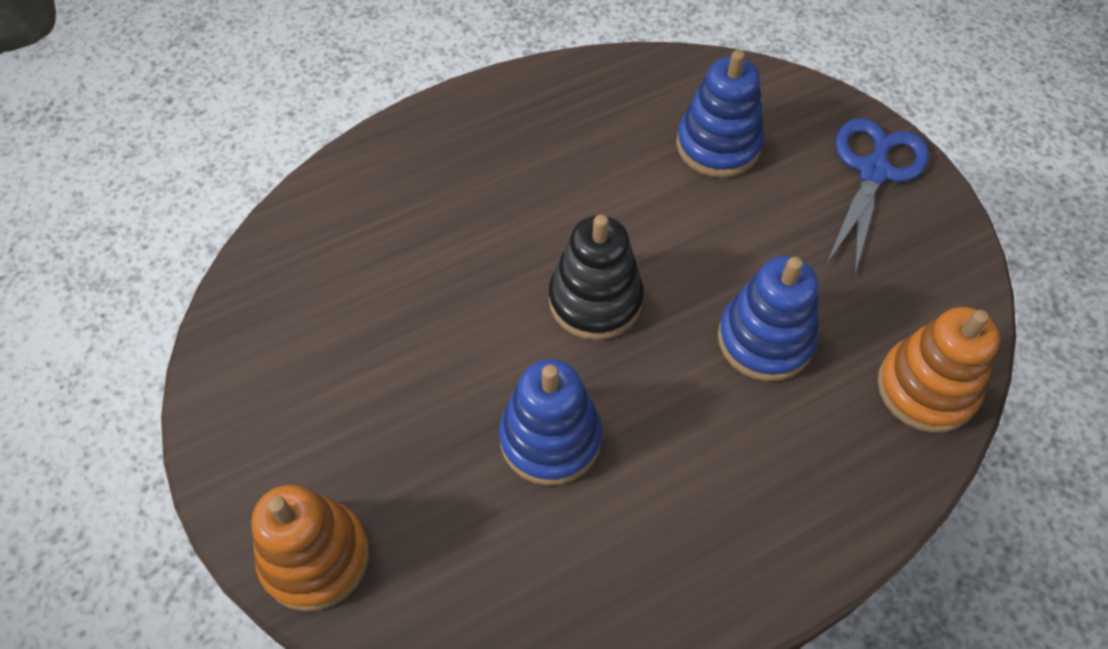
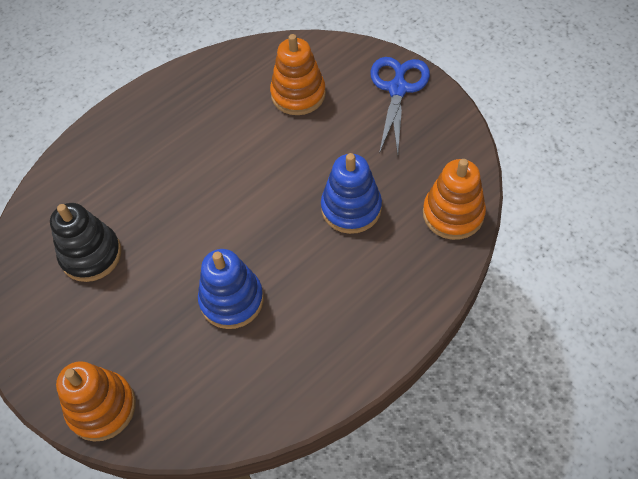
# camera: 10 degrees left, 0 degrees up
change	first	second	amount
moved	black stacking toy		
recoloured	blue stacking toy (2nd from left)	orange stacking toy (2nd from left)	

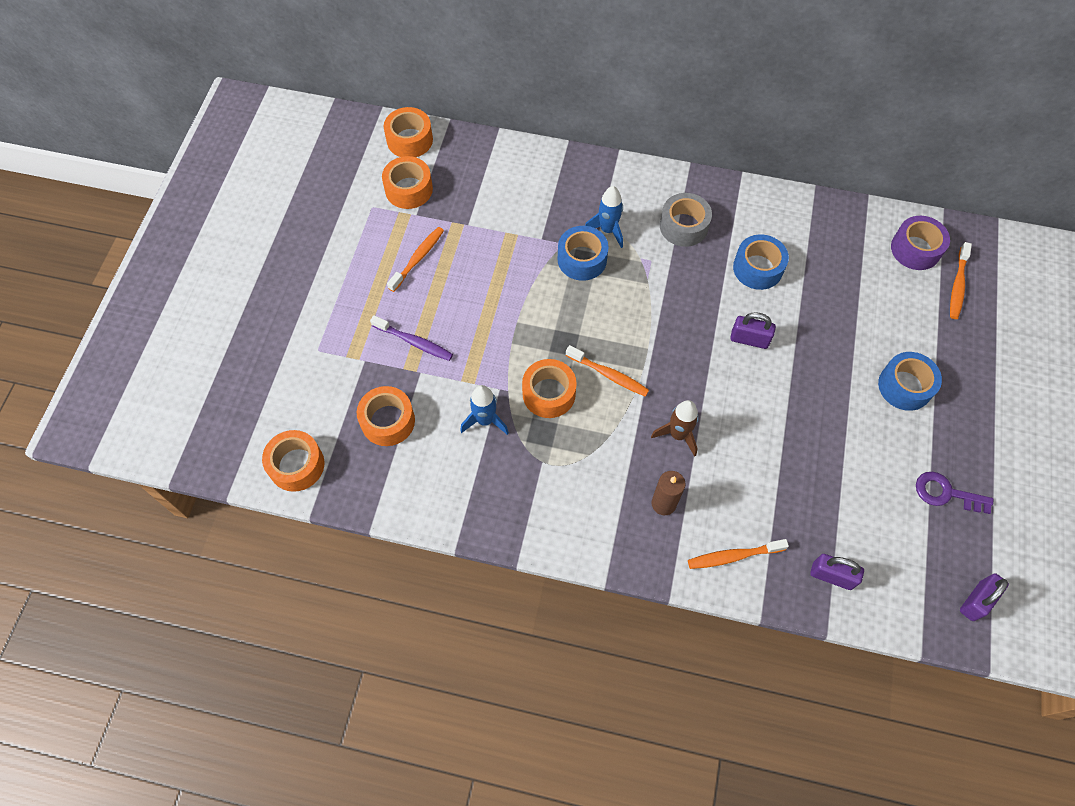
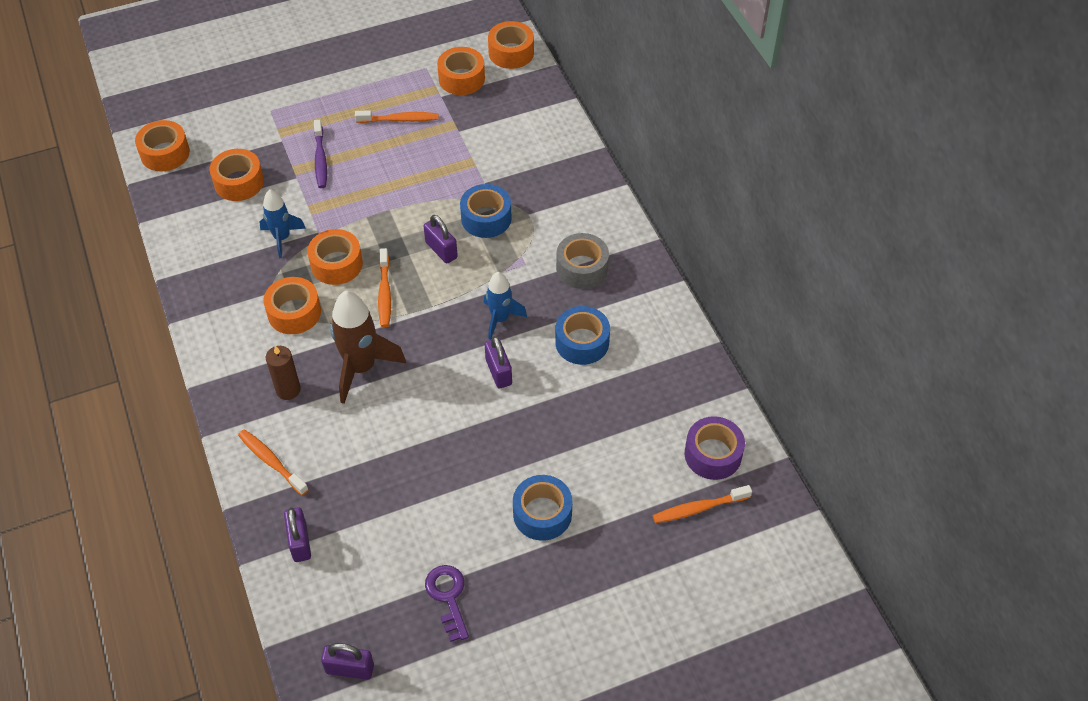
# camera: 55 degrees right, 10 degrees down
change	first	second	amount
added		orange tape (3rd from left)	
added		purple padlock (3rd from left)	
moved	blue rocket (2nd from left)		
resized	brown rocket		x1.62

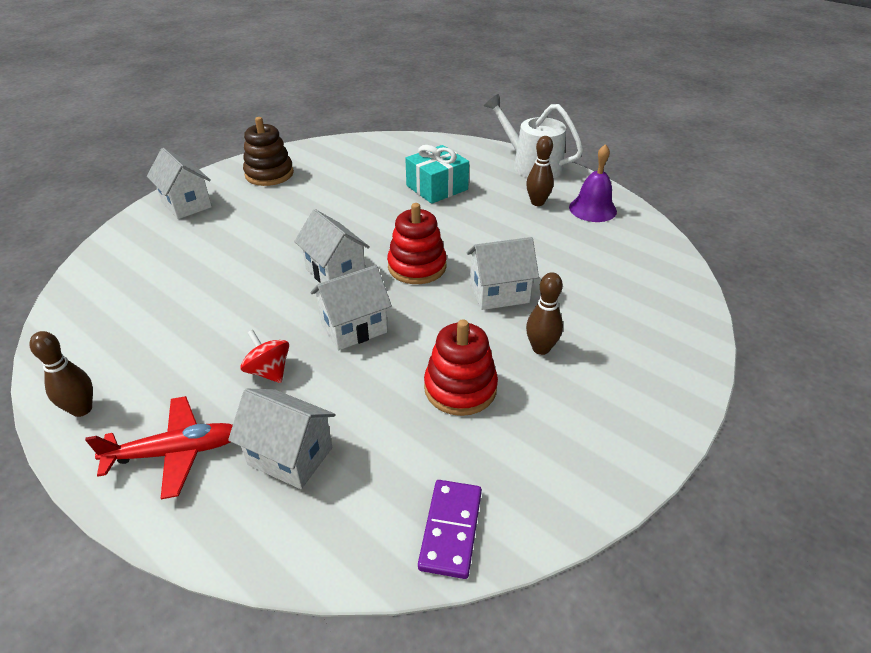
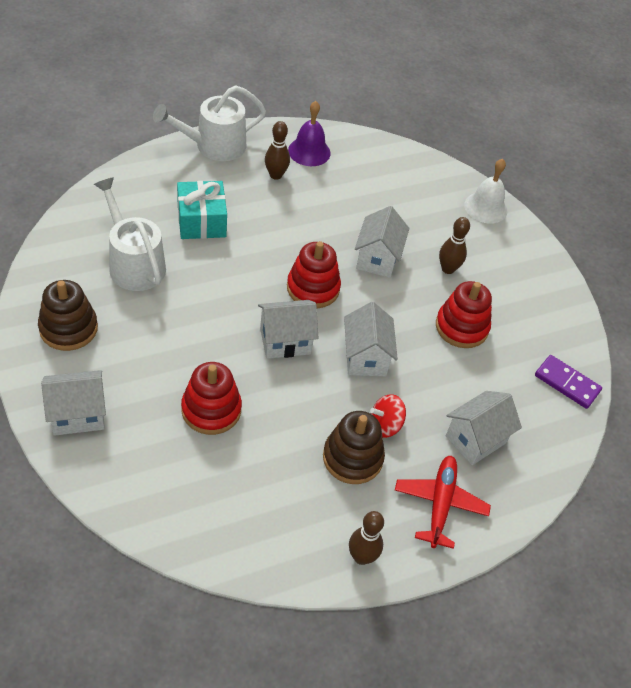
# camera: 70 degrees left, 10 degrees up
change	first	second	amount
added		white watering can (1st from left)	
added		red stacking toy (1st from left)	
added		brown stacking toy (2nd from left)	
added		white bell	

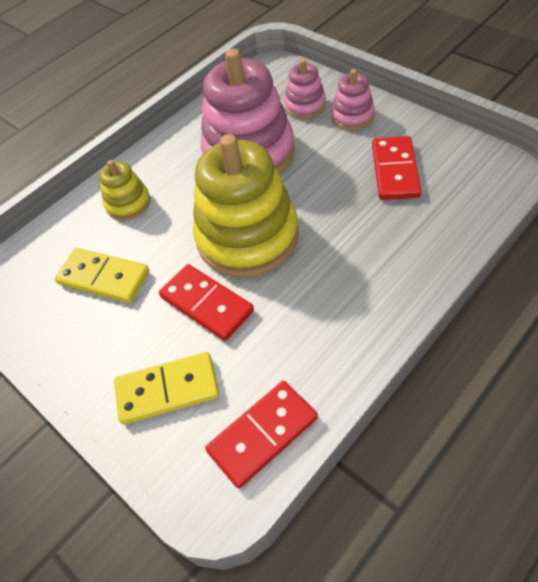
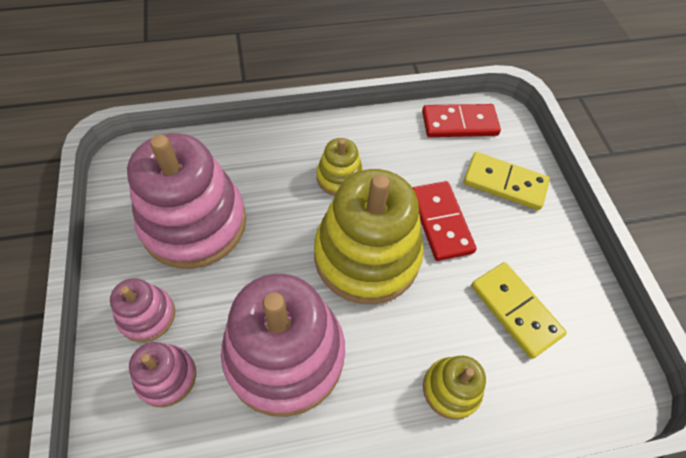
# camera: 155 degrees left, 5 degrees up
change	first	second	amount
added		yellow stacking toy (1st from left)	
replaced	red domino (3rd from left)	pink stacking toy (3rd from left)	

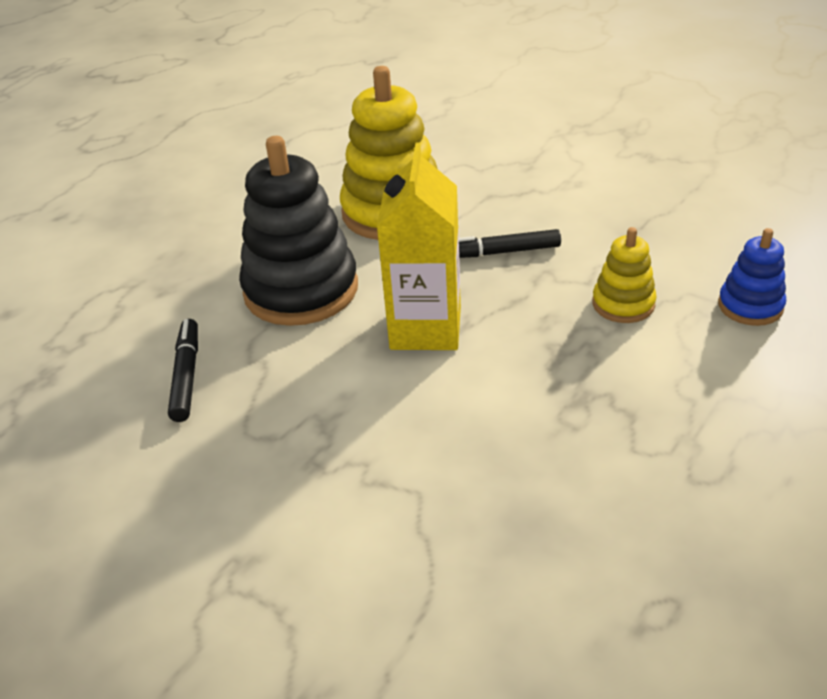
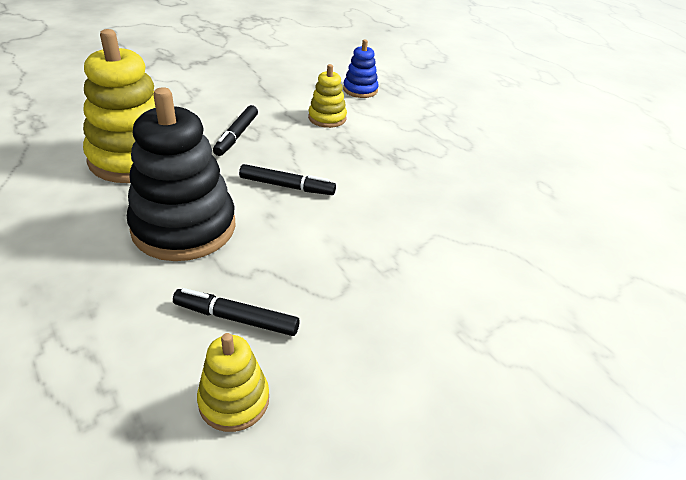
# camera: 75 degrees left, 0 degrees up
change	first	second	amount
added		yellow stacking toy (2nd from left)	
replaced	yellow carton	black marker (3rd from left)	

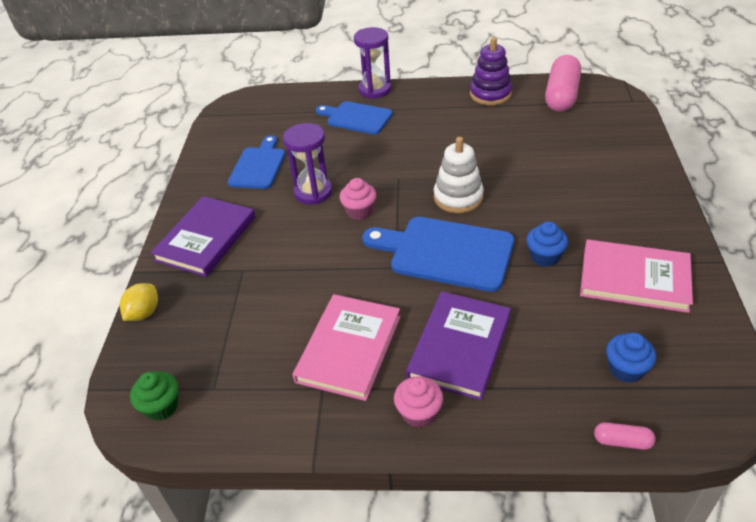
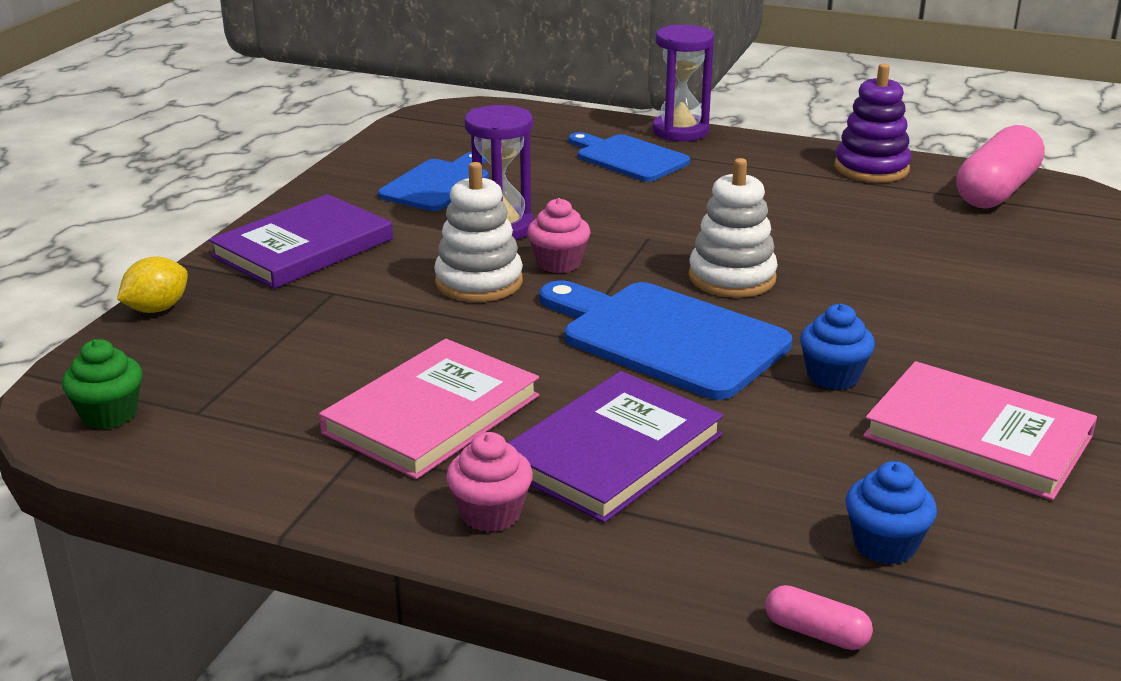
# camera: 15 degrees right, 15 degrees down
change	first	second	amount
added		white stacking toy (1st from left)	

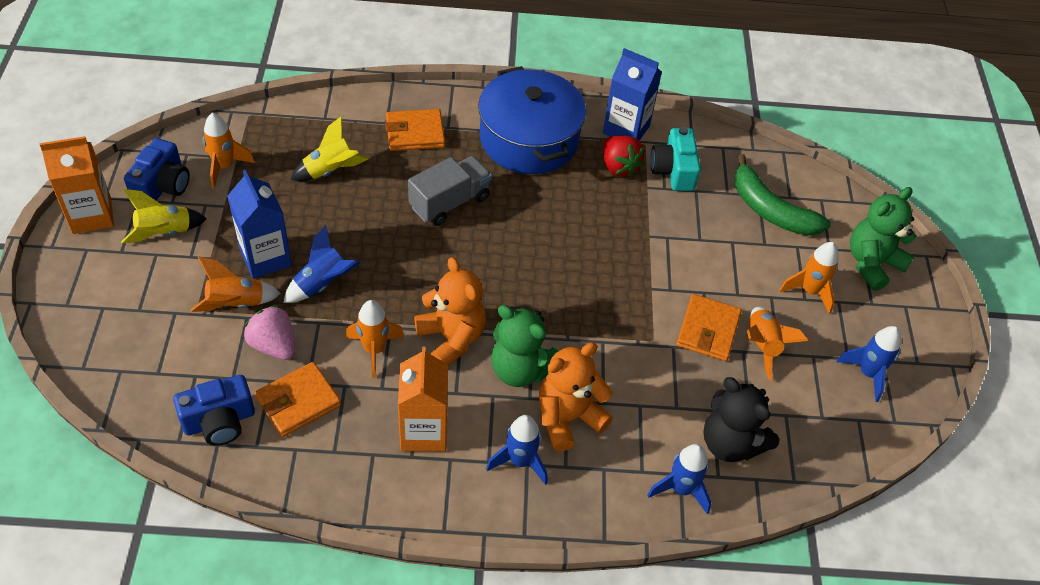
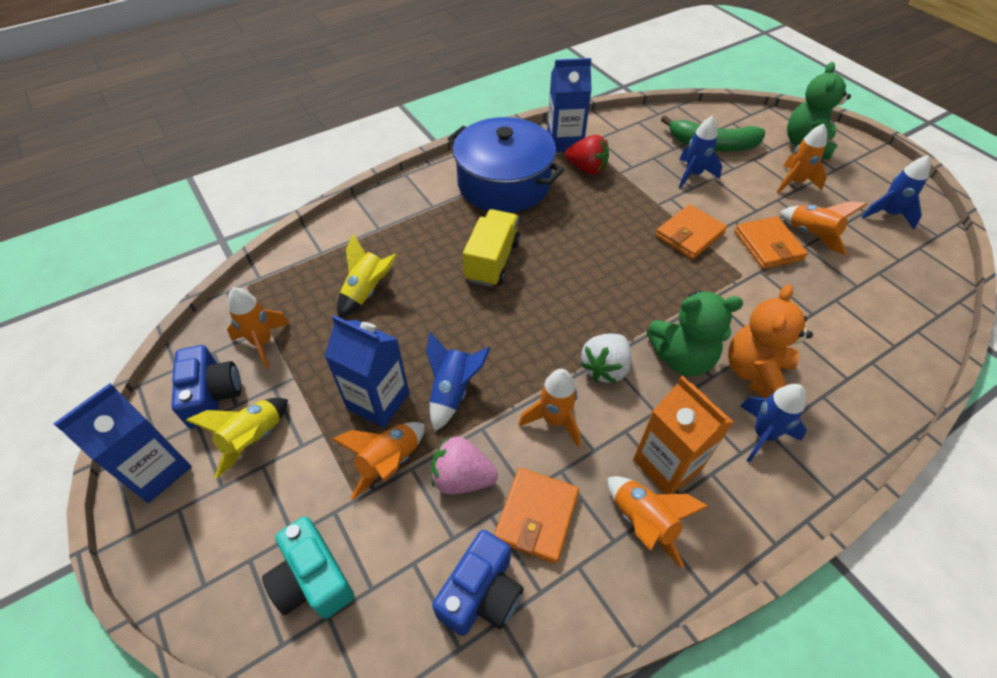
# camera: 30 degrees left, 0 degrees up
change	first	second	amount
removed	black teddy bear		
added		orange rocket (4th from left)	
moved	orange wallet (2nd from left)		
moved	blue rocket (3rd from left in the first image)	blue rocket (2nd from left)	
moved	turquoise camera		
replaced	orange teddy bear (1st from left)	white strawberry	
recoloured	orange carton (1st from left)	blue carton (1st from left)	
recoloured	grey truck	yellow truck	

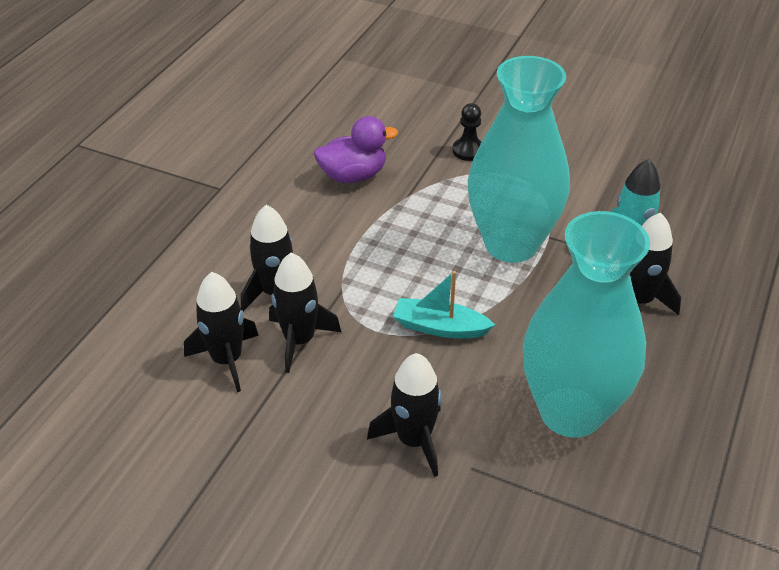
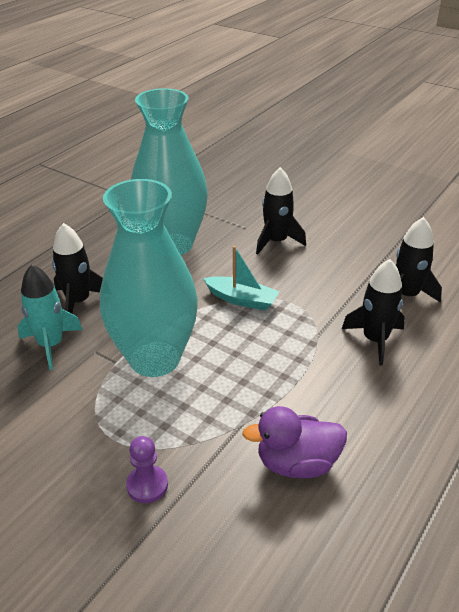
# camera: 170 degrees left, 5 degrees down
change	first	second	amount
removed	black rocket (3rd from left)		
recoloured	black pawn	purple pawn	

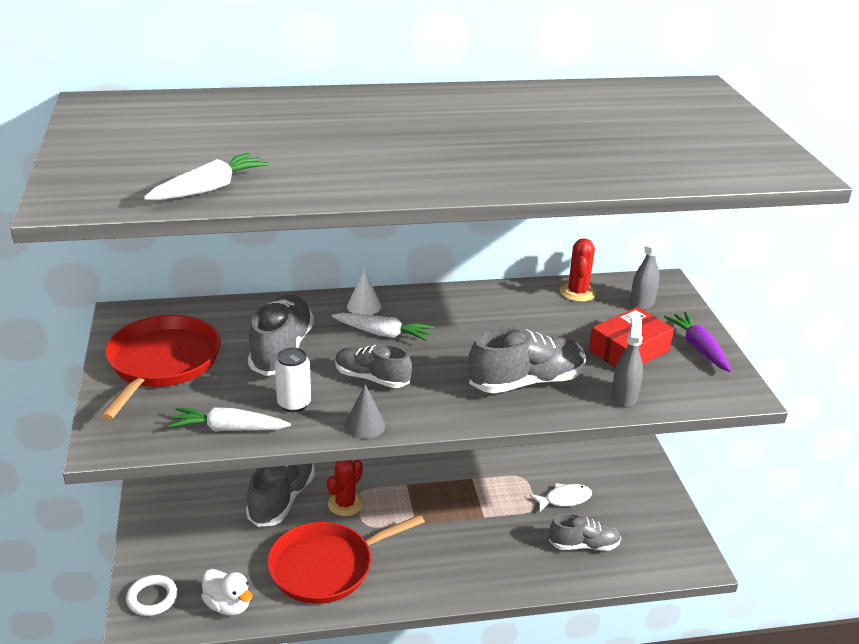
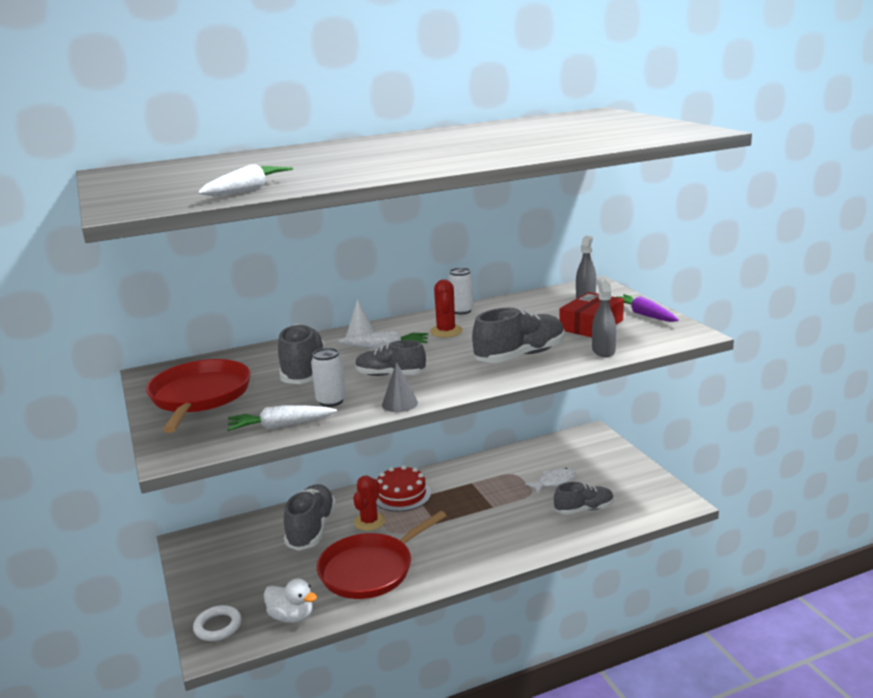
# camera: 10 degrees left, 10 degrees down
change	first	second	amount
added		red cake	
added		white can (2nd from left)	
moved	red cactus (2nd from left)		

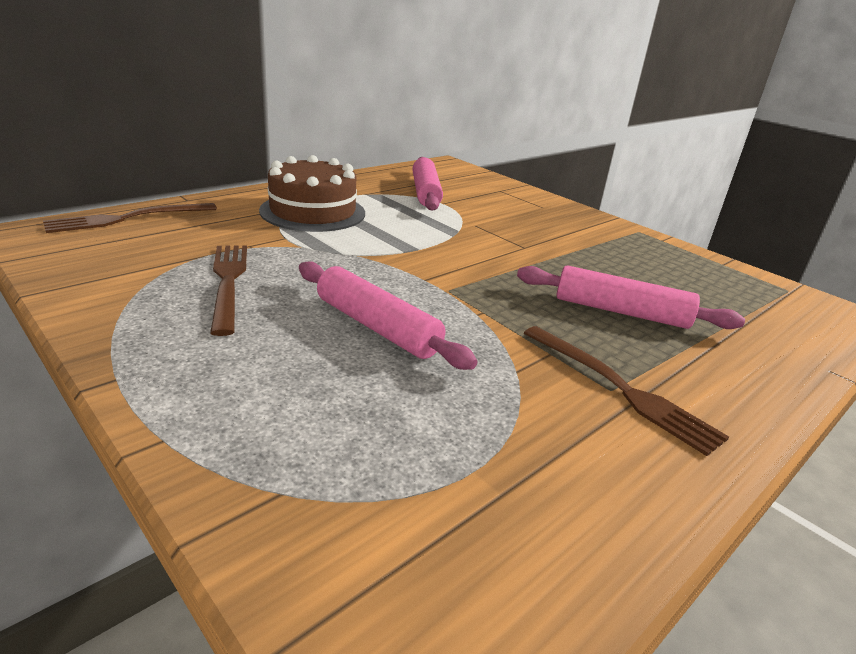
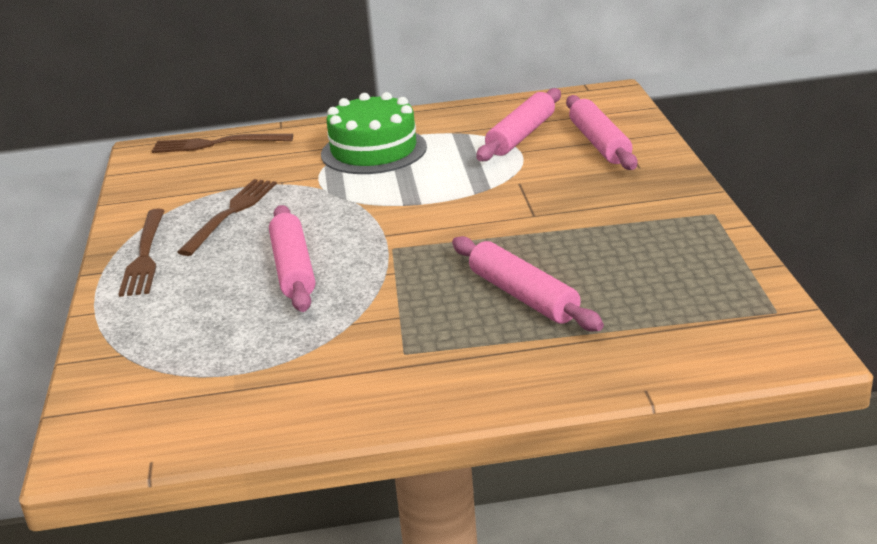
# camera: 40 degrees right, 0 degrees up
change	first	second	amount
added		pink rolling pin (4th from left)	
moved	brown fork (3rd from left in the first image)	brown fork (1st from left)	
recoloured	brown cake	green cake	

